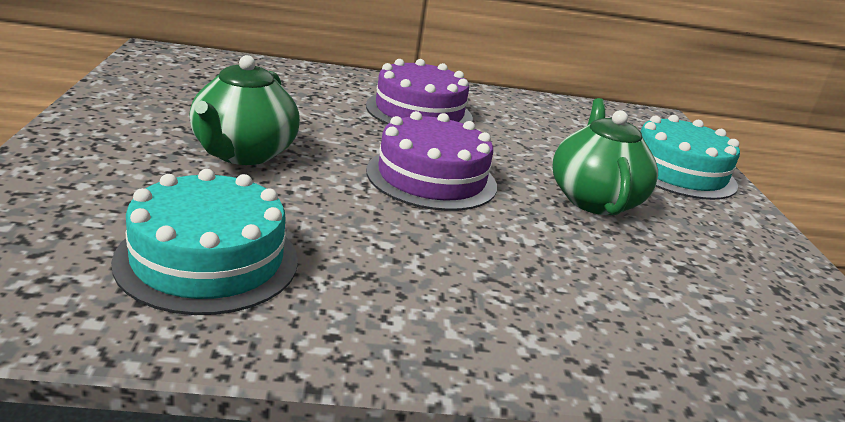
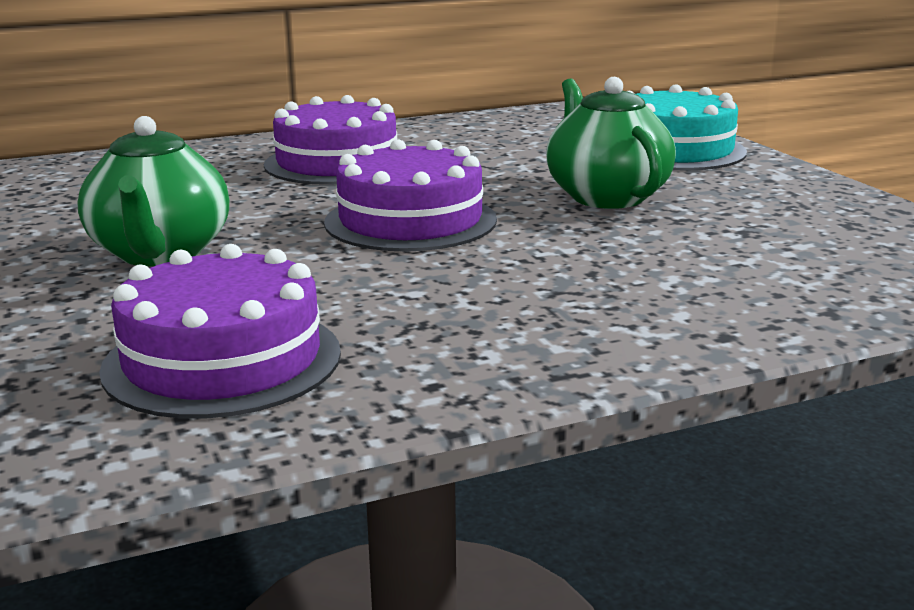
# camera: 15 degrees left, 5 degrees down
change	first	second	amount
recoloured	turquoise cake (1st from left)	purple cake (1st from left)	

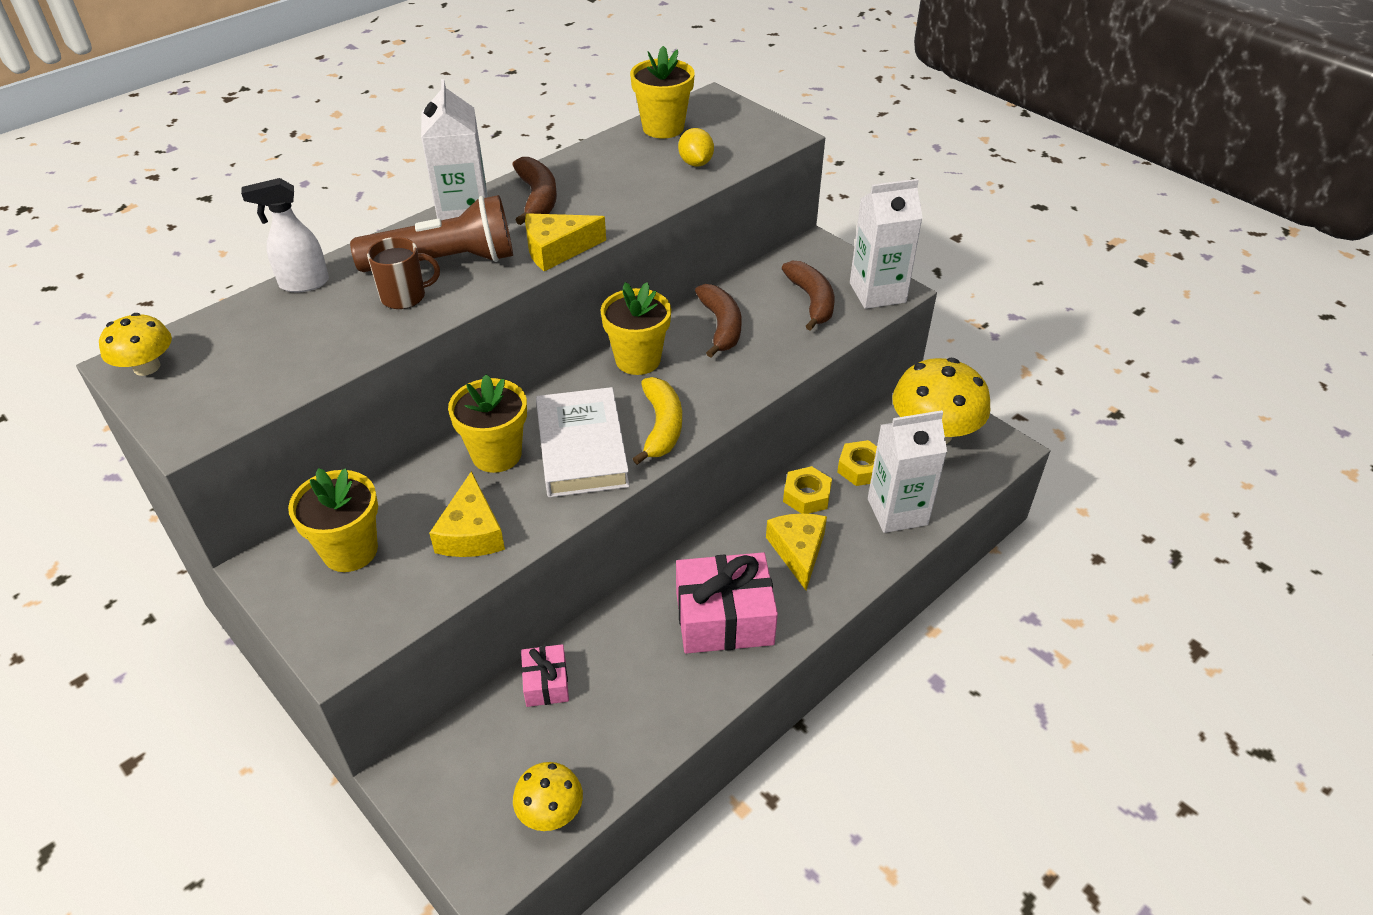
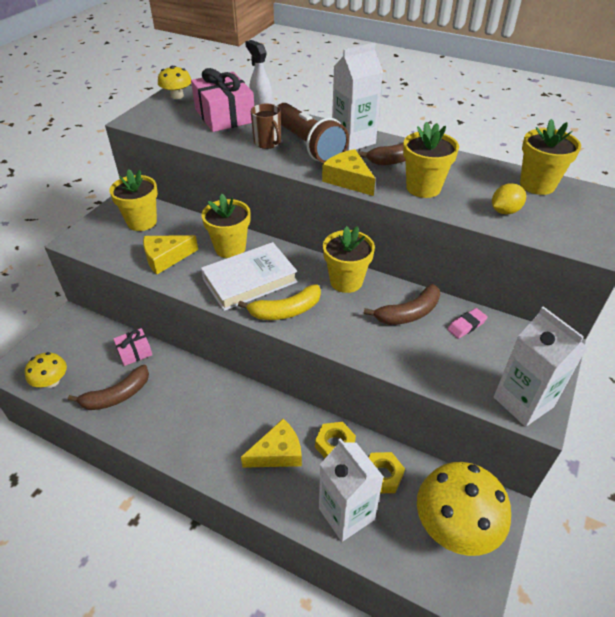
# camera: 70 degrees right, 0 degrees up
change	first	second	amount
added		yellow flower pot (4th from left)	
added		pink eraser	
moved	pink gift (2nd from left)		
moved	brown banana (3rd from left in the first image)	brown banana (1st from left)	

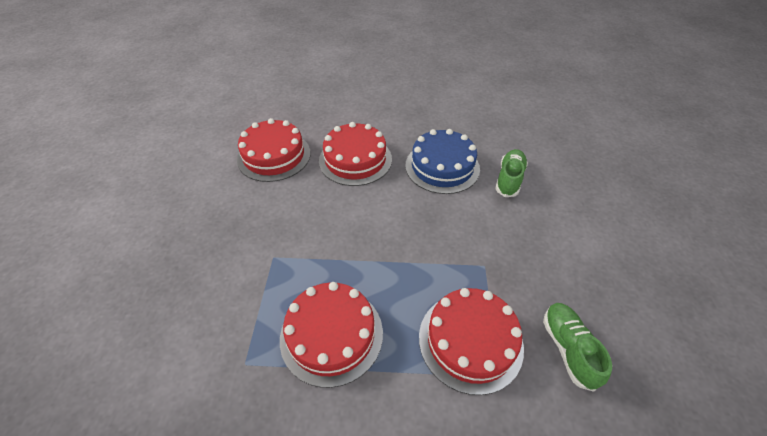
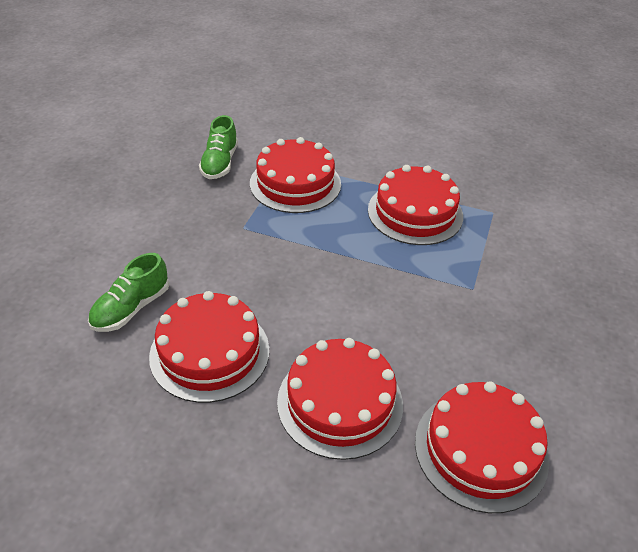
# camera: 165 degrees left, 5 degrees down
change	first	second	amount
recoloured	blue cake	red cake (1st from left)	

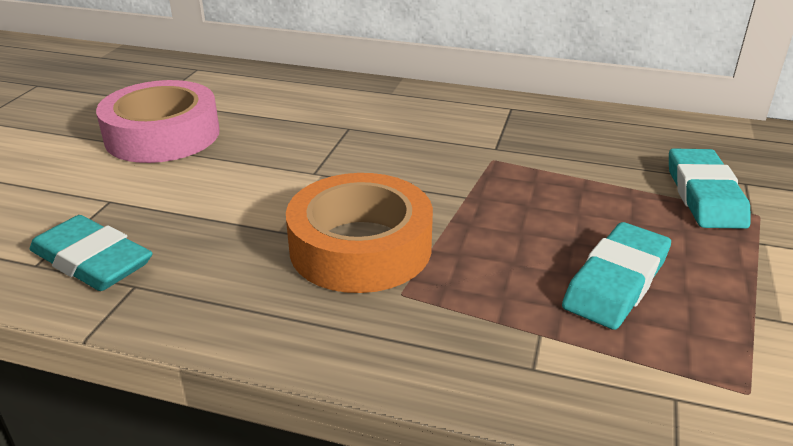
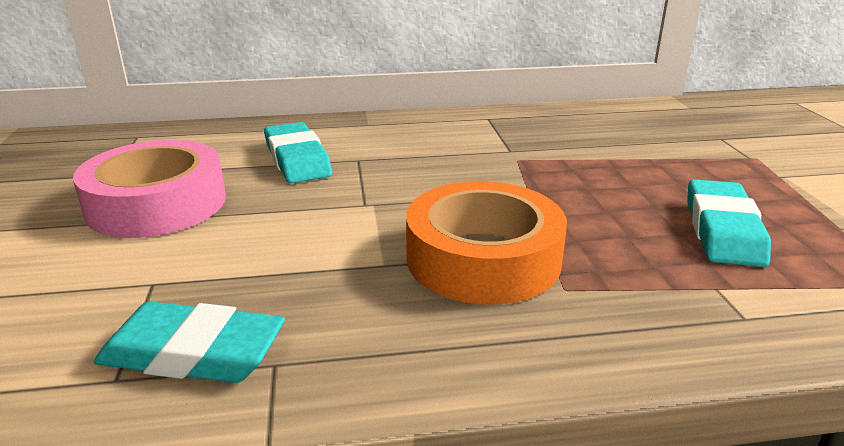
# camera: 25 degrees left, 5 degrees down
change	first	second	amount
moved	turquoise eraser (3rd from left in the first image)	turquoise eraser (2nd from left)	

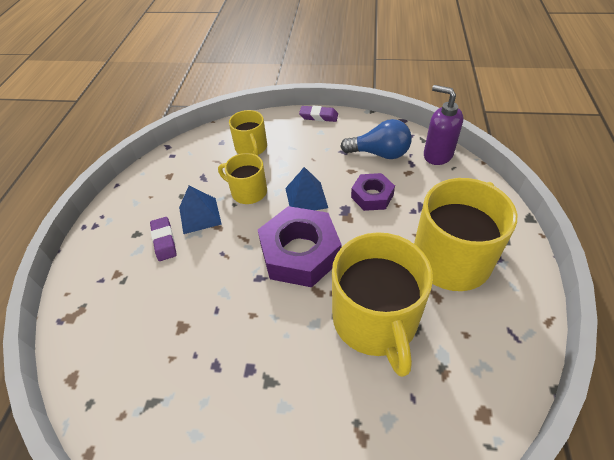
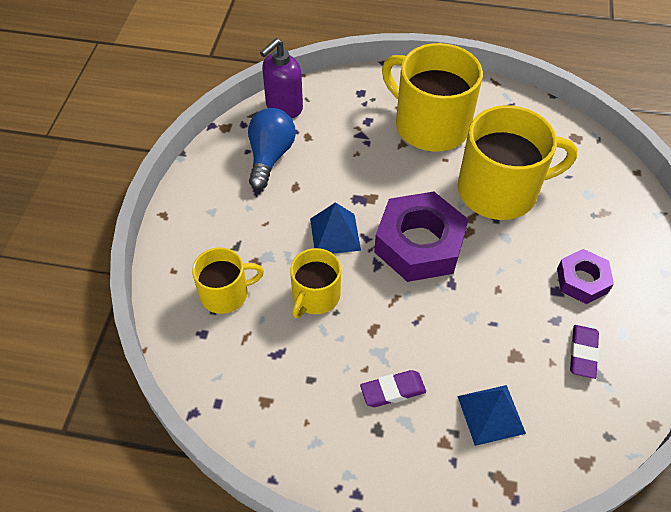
# camera: 90 degrees left, 5 degrees up
change	first	second	amount
moved	blue pyramid (1st from left in the first image)	blue pyramid (2nd from left)	
moved	purple eraser (2nd from left)		
moved	purple nut (2nd from left)		

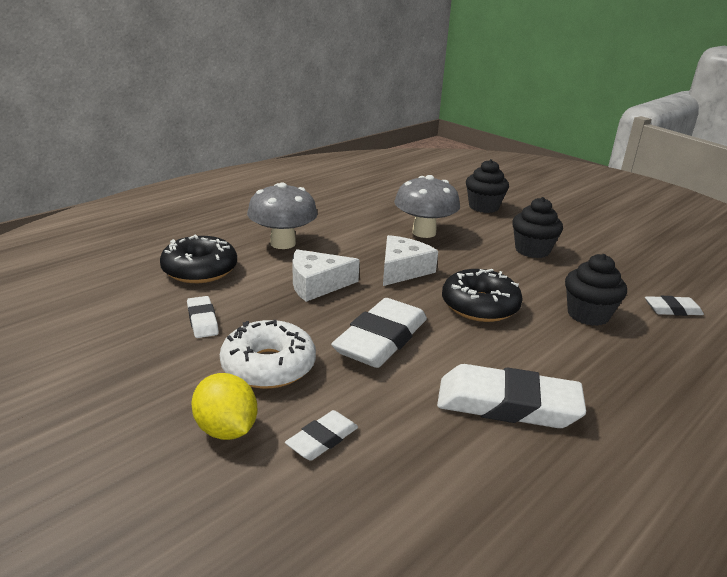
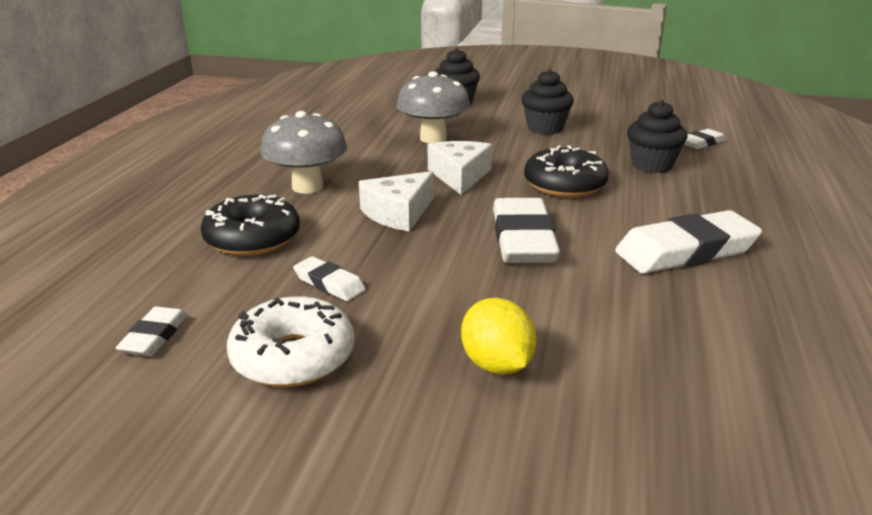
# camera: 30 degrees left, 0 degrees up
change	first	second	amount
moved	white donut		
moved	white eraser (2nd from left in the first image)	white eraser (1st from left)	
turned	yellow lemon		45 degrees clockwise

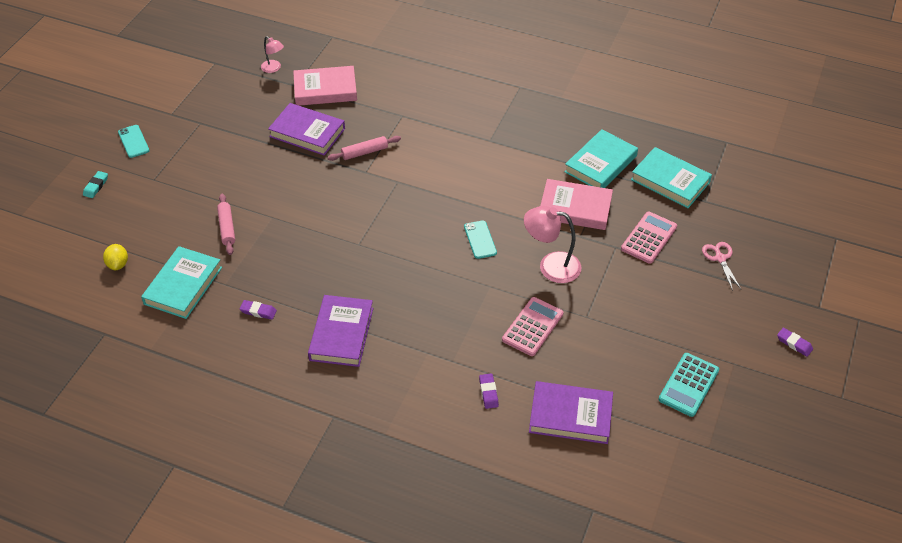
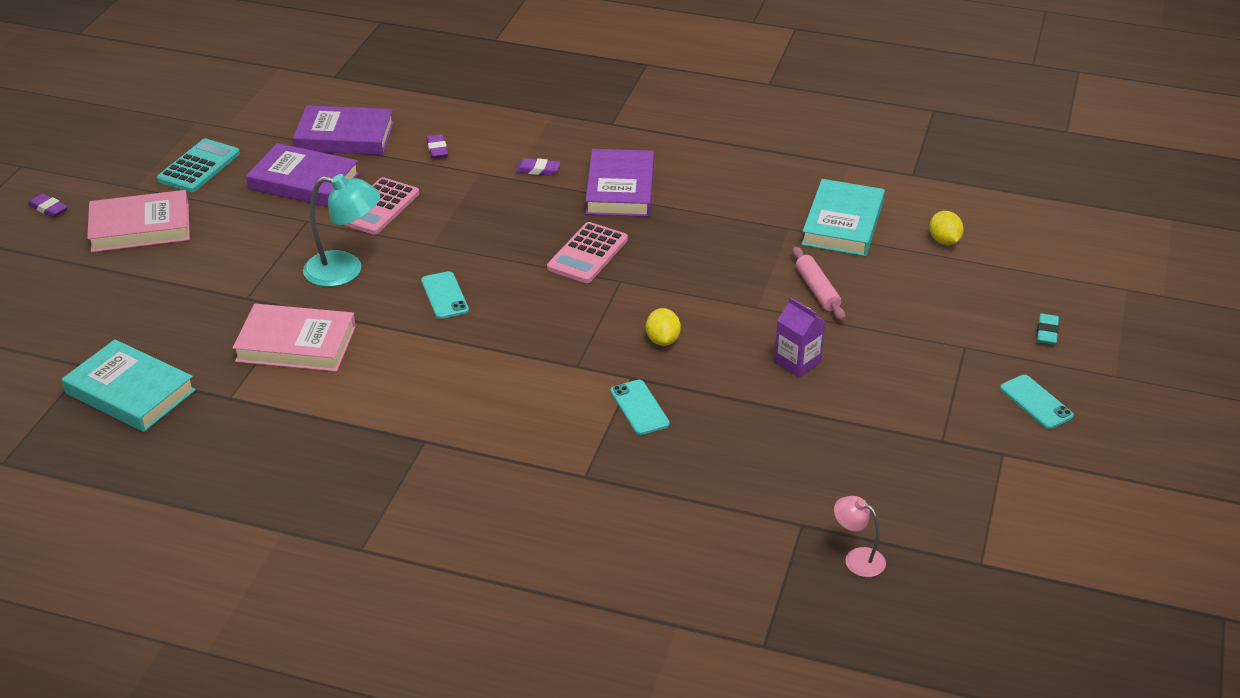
# camera: 175 degrees right, 10 degrees down
change	first	second	amount
removed	turquoise book (2nd from left)		
removed	pink scissors		
added		yellow lemon (1st from left)	
added		purple carton	
moved	purple eraser (1st from left in the first image)	purple eraser (3rd from left)	
moved	purple book (1st from left)		
moved	pink book (1st from left)		
moved	pink calculator (2nd from left)		
replaced	pink rolling pin (2nd from left)	turquoise phone (2nd from left)	
recoloured	pink lamp (2nd from left)	turquoise lamp	

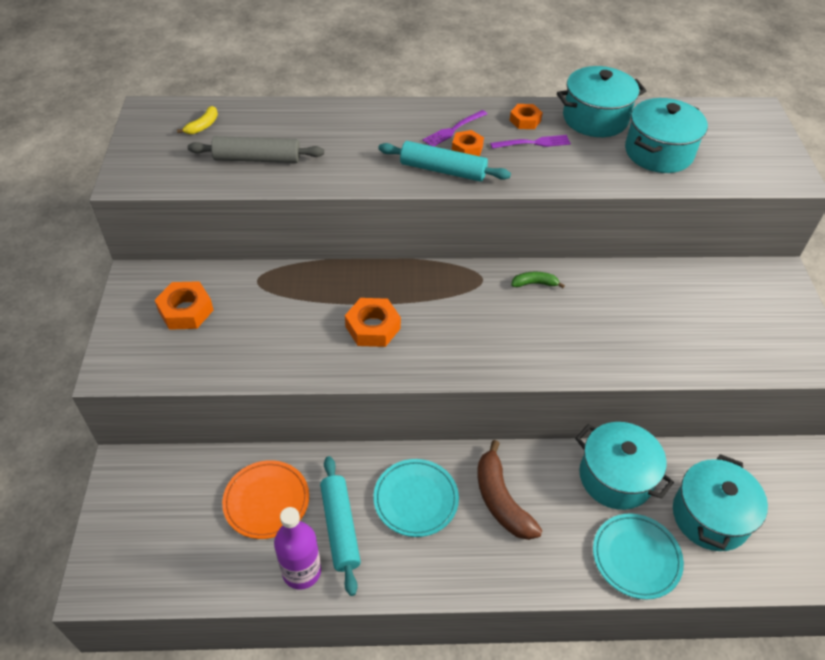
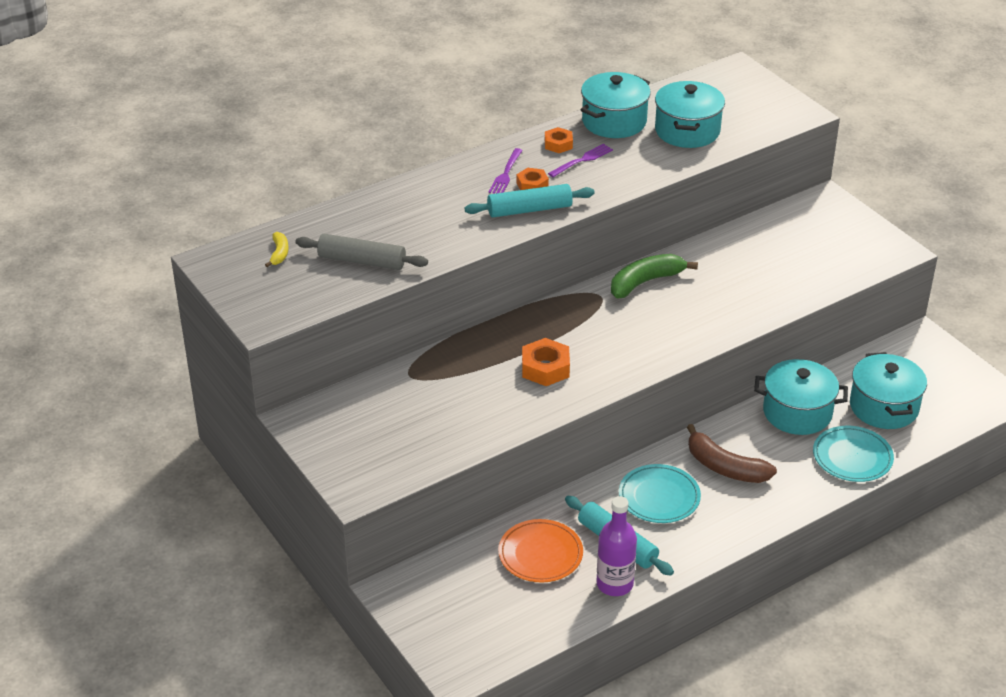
# camera: 30 degrees left, 10 degrees down
change	first	second	amount
removed	orange nut (1st from left)		
turned	grey rolling pin		45 degrees clockwise
resized	green banana		x1.94

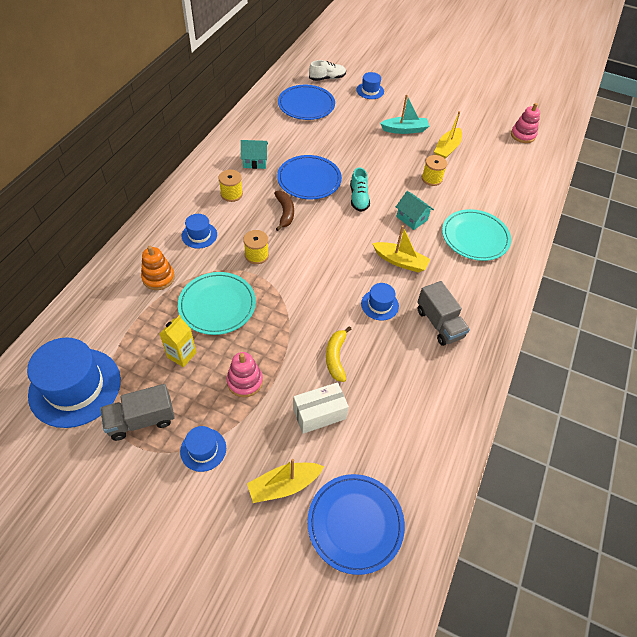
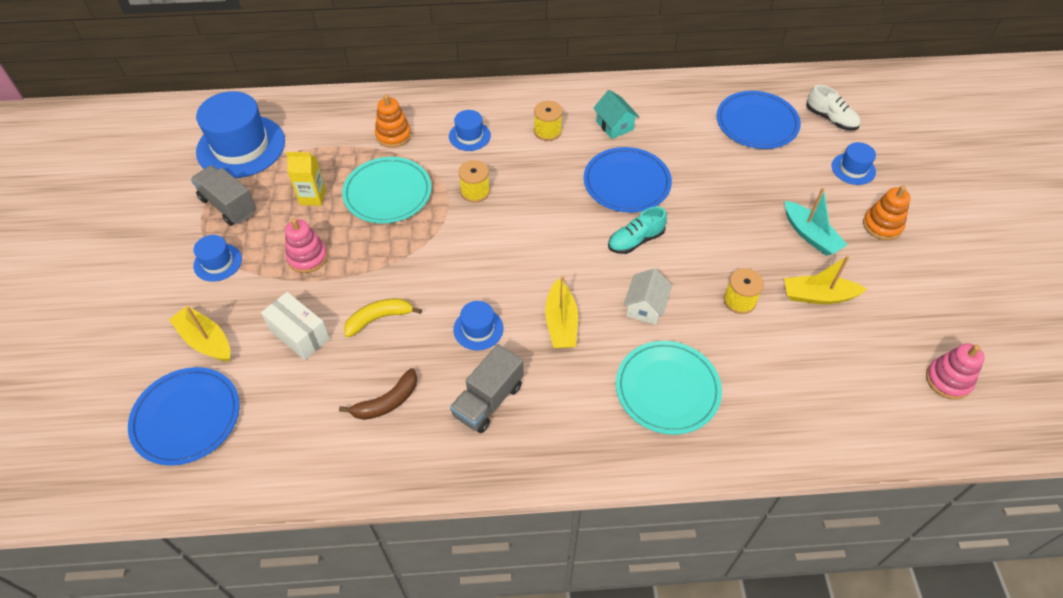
# camera: 65 degrees right, 0 degrees up
change	first	second	amount
added		orange stacking toy (2nd from left)	
moved	brown banana		
recoloured	turquoise house (2nd from left)	white house	

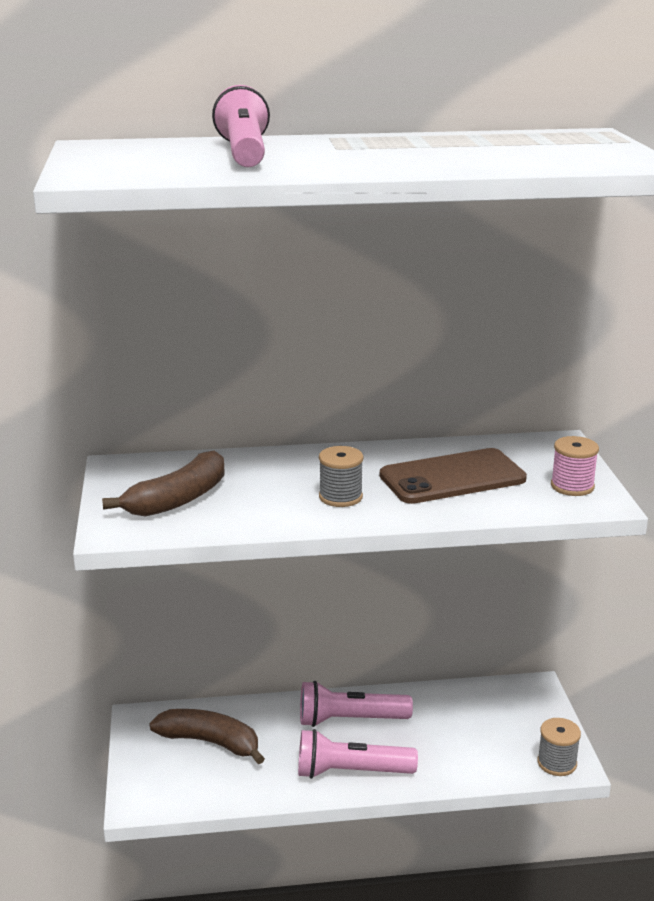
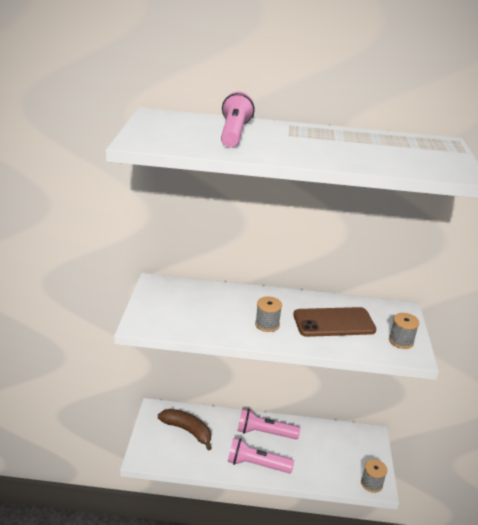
# camera: 10 degrees right, 5 degrees up
change	first	second	amount
removed	brown banana (1st from left)		
recoloured	pink spool	grey spool (3rd from left)	

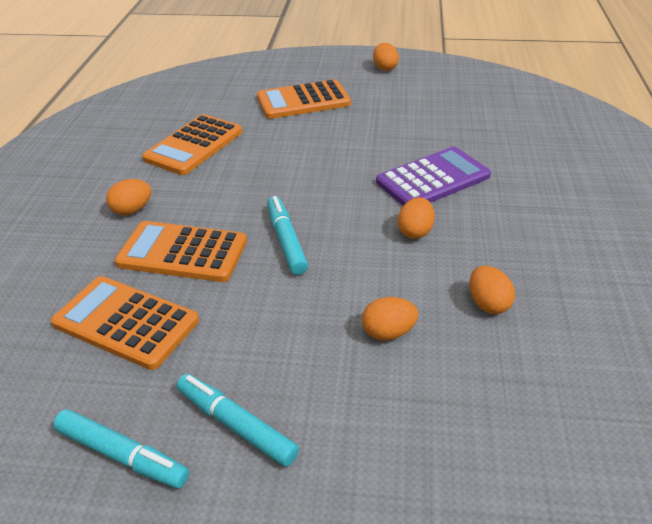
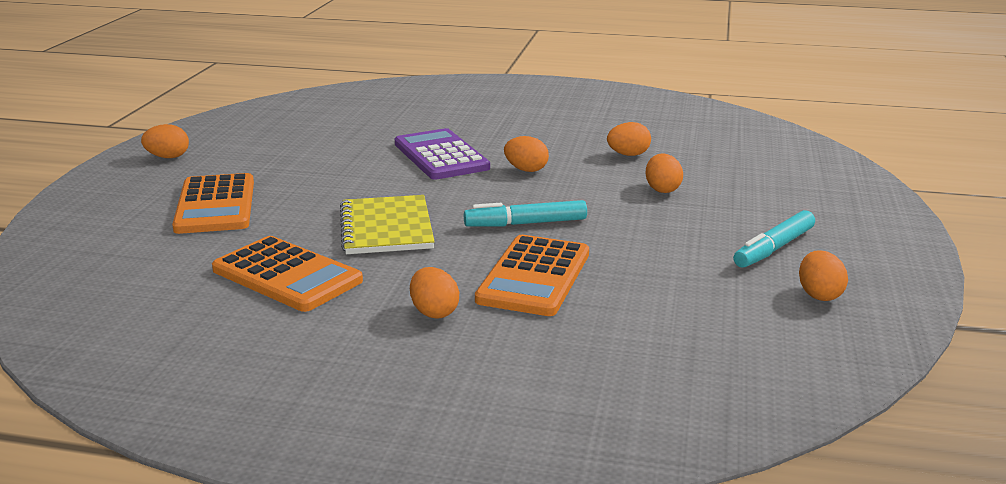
# camera: 85 degrees left, 15 degrees down
change	first	second	amount
removed	orange calculator (1st from left)		
added		yellow notebook	
replaced	turquoise marker (1st from left)	orange egg (6th from left)	

